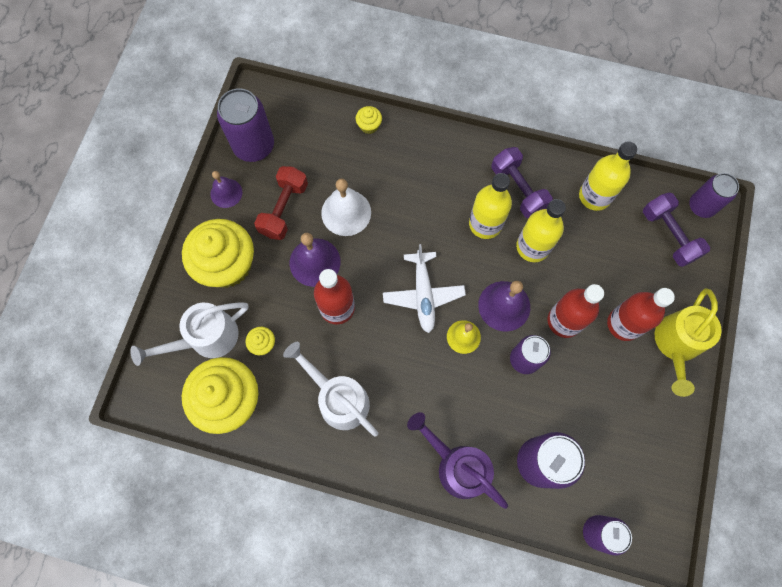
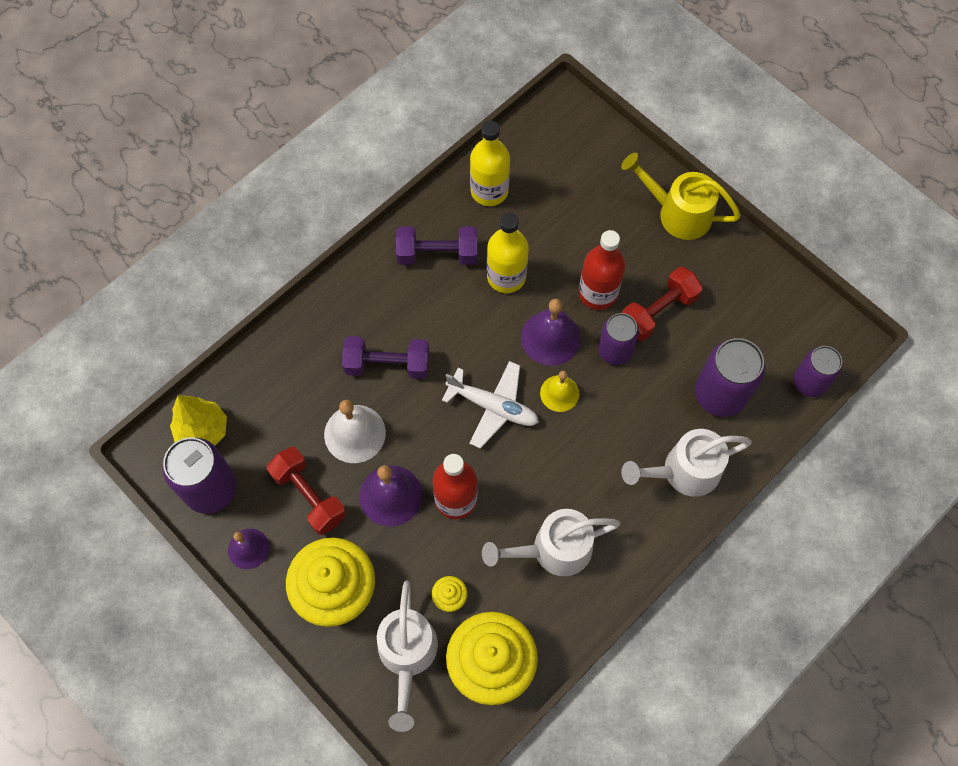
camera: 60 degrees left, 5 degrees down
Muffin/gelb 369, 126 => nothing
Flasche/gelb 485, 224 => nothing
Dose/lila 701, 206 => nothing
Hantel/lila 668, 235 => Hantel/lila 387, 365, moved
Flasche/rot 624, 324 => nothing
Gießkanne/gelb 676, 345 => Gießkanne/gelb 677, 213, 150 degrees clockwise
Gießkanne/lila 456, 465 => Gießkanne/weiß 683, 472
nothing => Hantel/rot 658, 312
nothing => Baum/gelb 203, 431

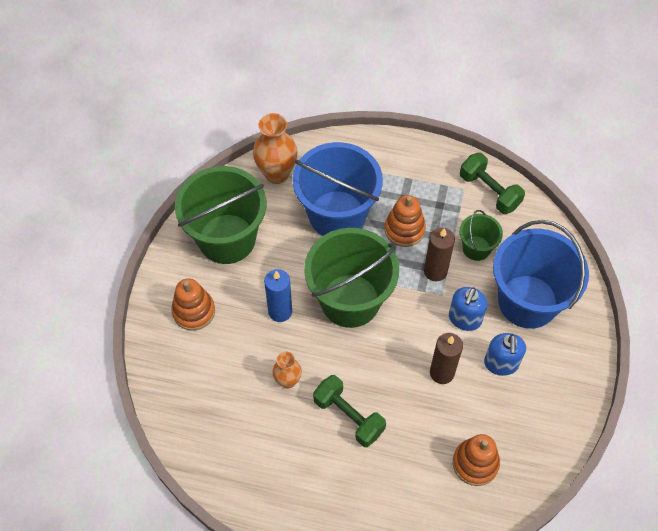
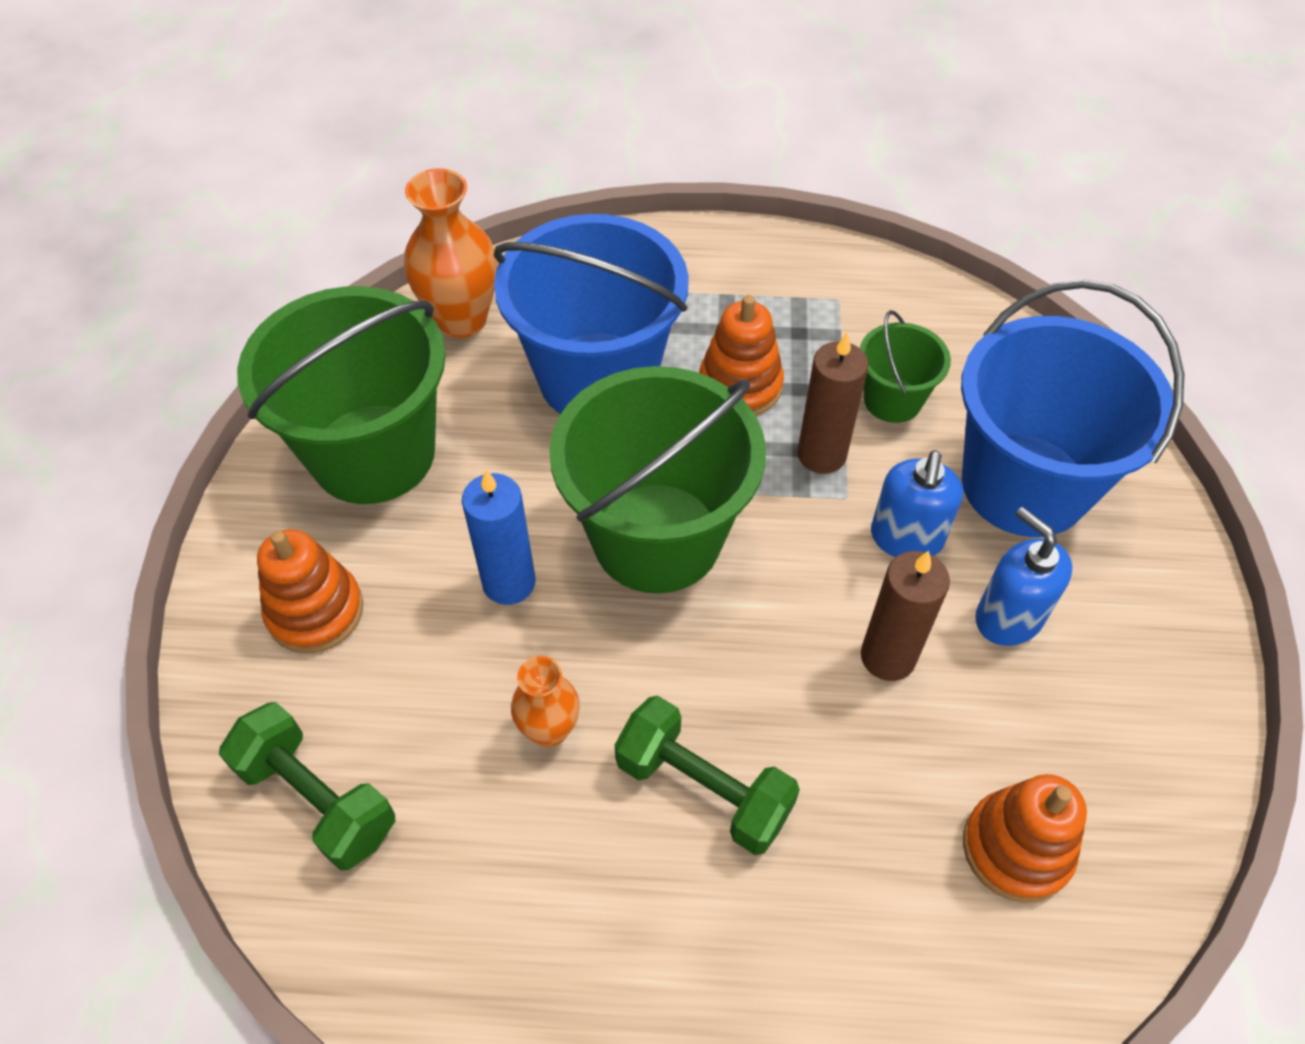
camera: 10 degrees left, 5 degrees down
Hantel/grün 489, 191 => Hantel/grün 317, 799, moved
Seifenspender/blau 501, 364 => Seifenspender/blau 1008, 617, 150 degrees clockwise

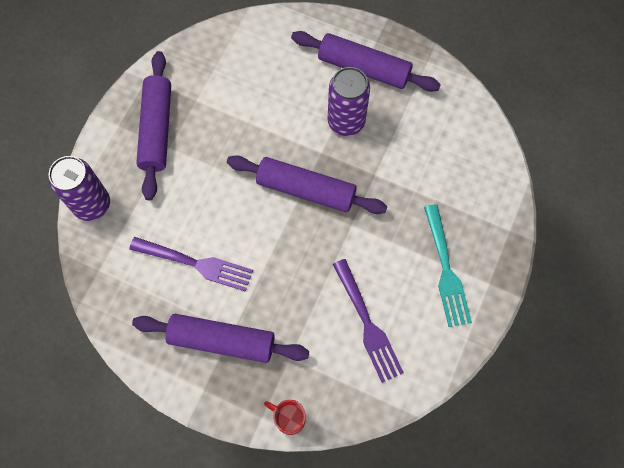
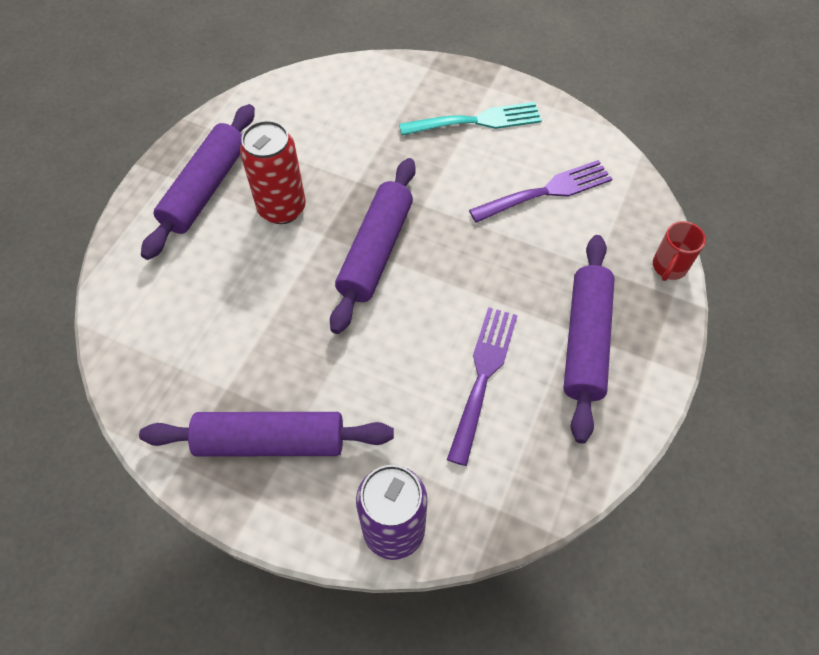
camera: 90 degrees left, 10 degrees down
Dose/lila 346, 122 => Dose/rot 282, 208

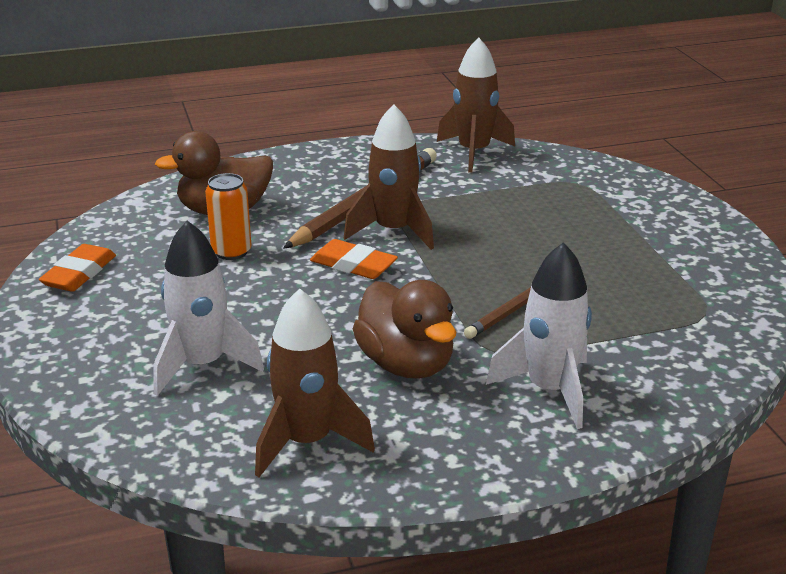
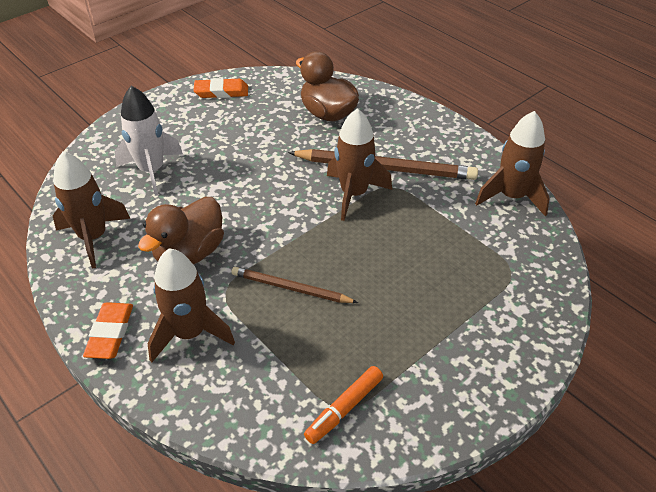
camera: 65 degrees right, 15 degrees up
Dose/orange 231, 252 => nothing
Radiergummi/orange 353, 265 => Radiergummi/orange 110, 333, moved
Rakete/weiß 550, 390 => Rakete/braun 190, 333
nothing => Filzstift/orange 344, 408

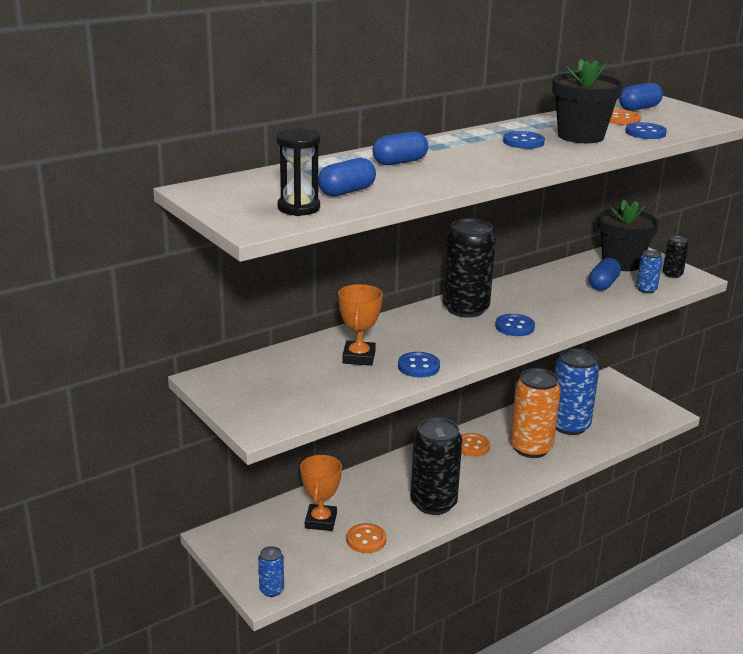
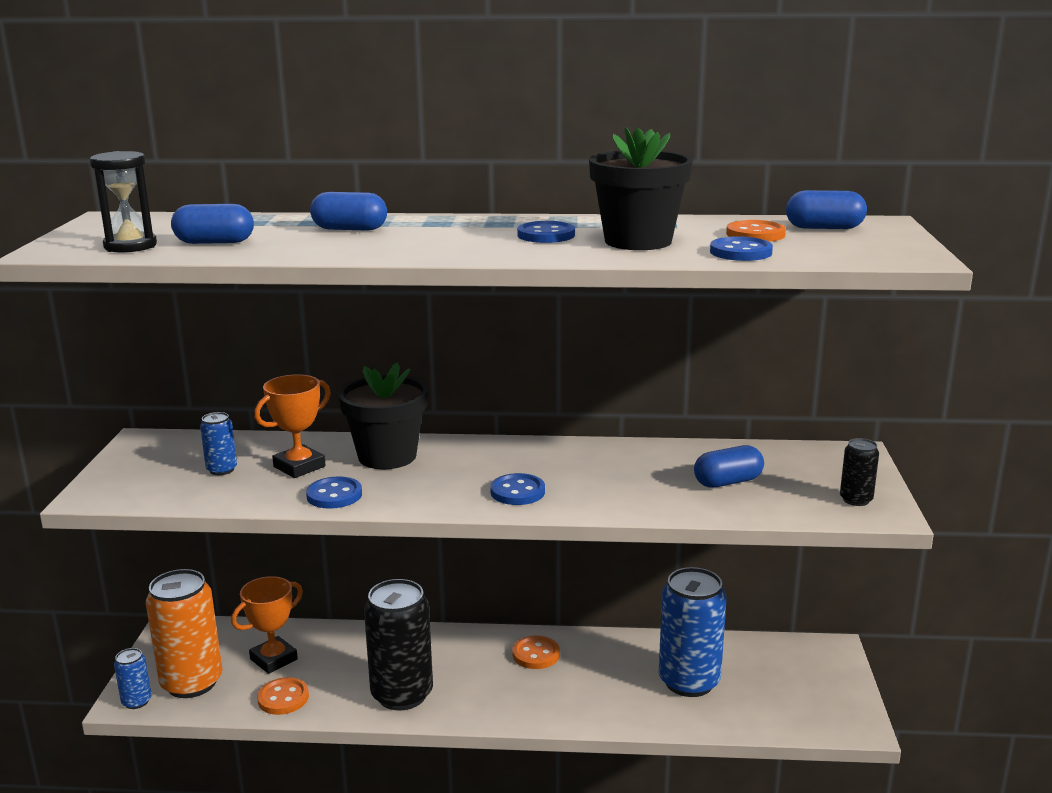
camera: 40 degrees right, 5 degrees down
Blumentopf/schwarz 621, 263 => Blumentopf/schwarz 387, 456, moved
Dose/schwarz 465, 309 => nothing
Dose/blau 646, 290 => Dose/blau 222, 470, moved
Dose/orange 531, 448 => Dose/orange 192, 683, moved

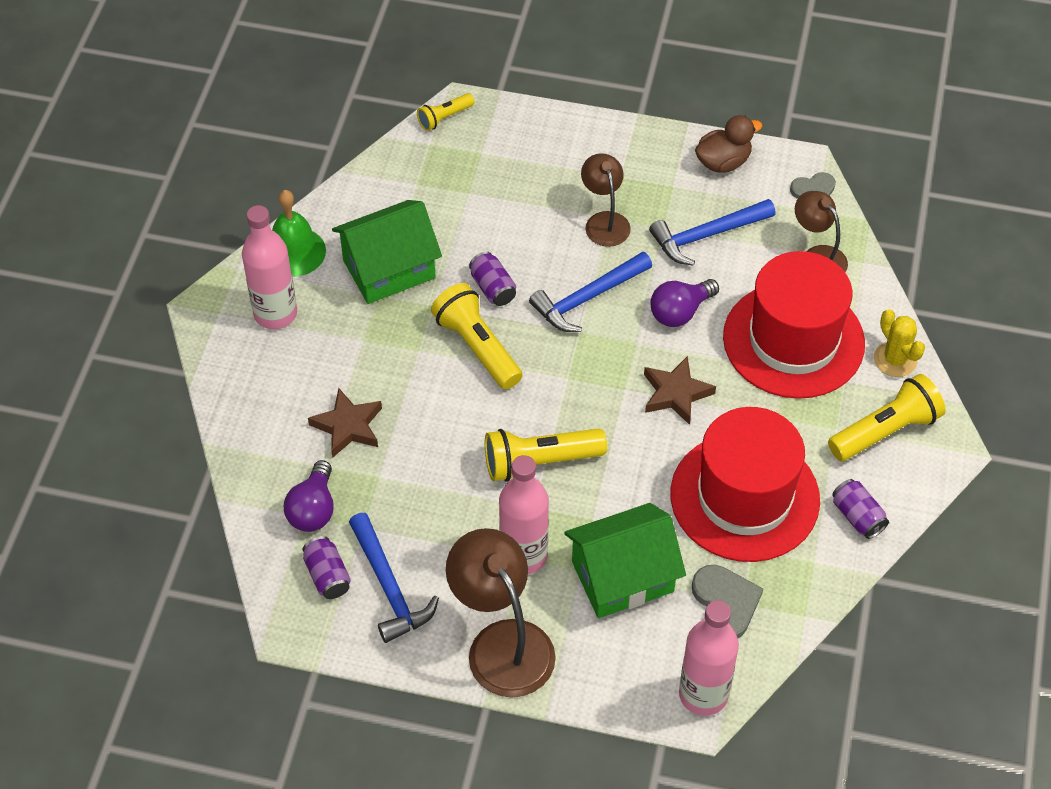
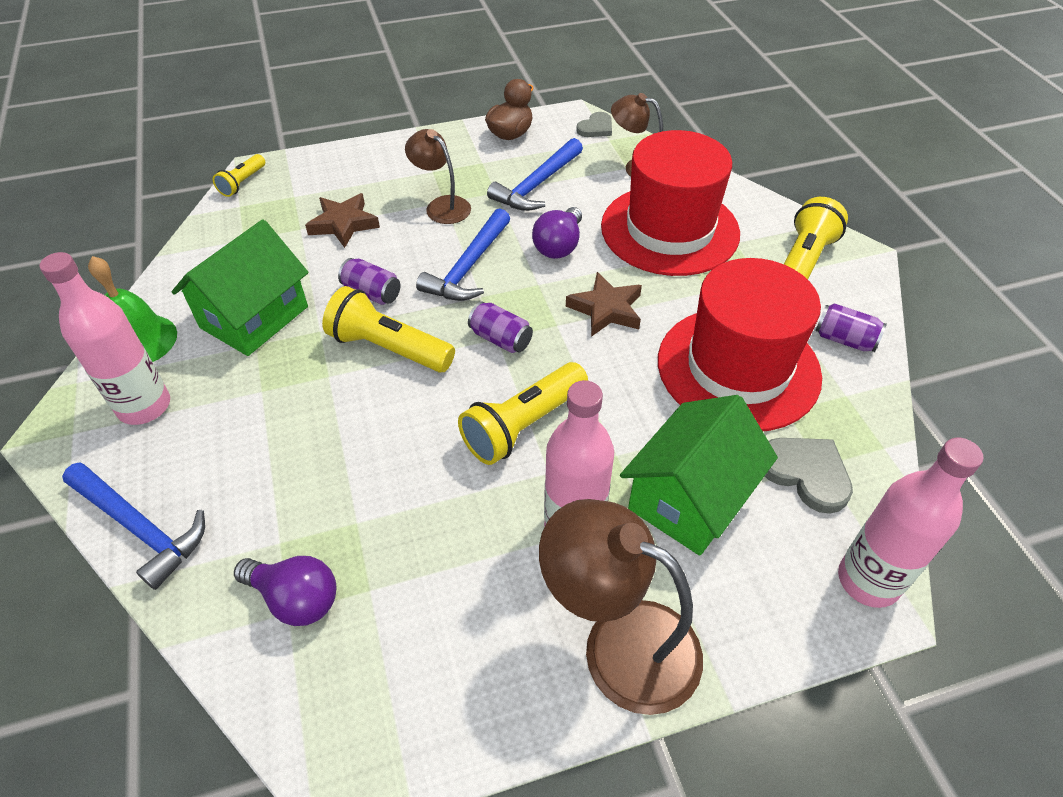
camera: 30 degrees left, 5 degrees down
Kaktus/gelb 895, 359 => nothing
Stern/braun 348, 426 => Stern/braun 343, 224, moved
Glühbirne/lila 313, 509 => Glühbirne/lila 295, 599, 45 degrees counterclockwise
Hammer/blau 389, 587 => Hammer/blau 140, 528, moved
Dose/lila 327, 576 => Dose/lila 501, 339, moved

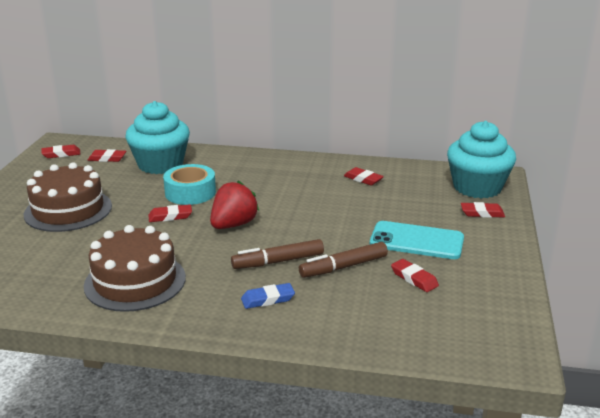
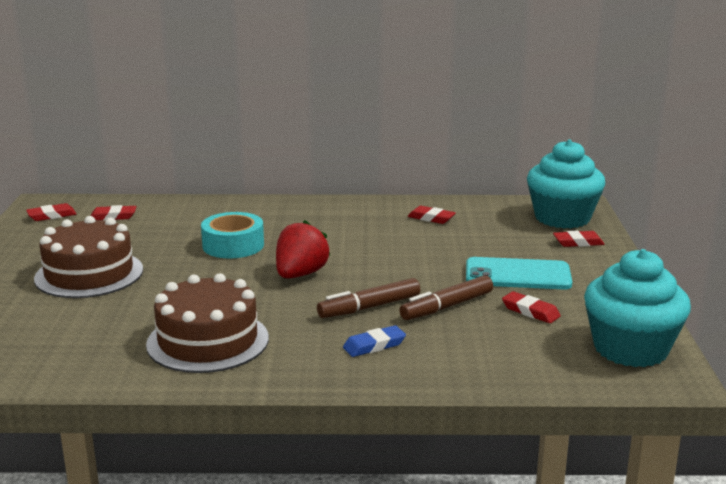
camera: 10 degrees left, 5 degrees down
Muffin/türkis 160, 164 => Muffin/türkis 630, 349, moved
Radiergummi/rot 170, 216 => nothing

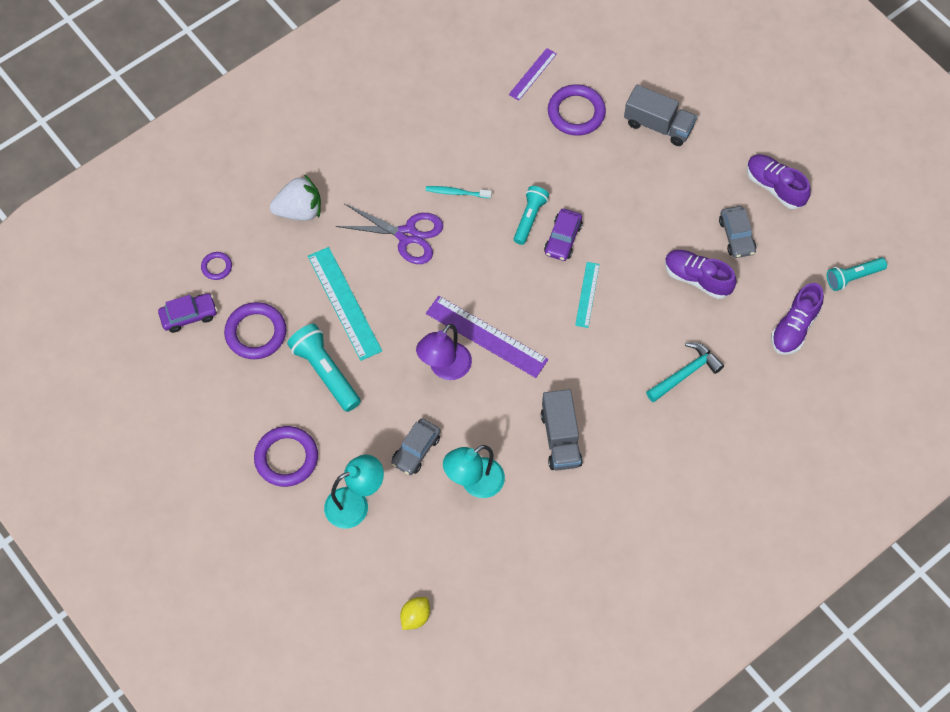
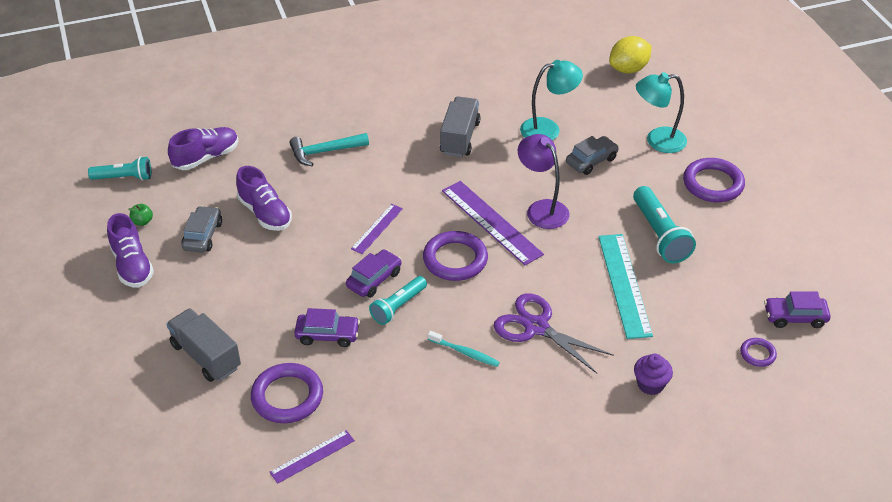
camera: 160 degrees left, 20 degrees down
Erdbeere/weiß 299, 210 => Muffin/lila 650, 384
Lineal/türkis 587, 294 => Lineal/lila 377, 228
Ring/lila 256, 333 => Ring/lila 455, 259, moved
Lampe/lila 445, 368 => Lampe/lila 542, 209, 90 degrees counterclockwise
Zitrone/gelb 415, 617 => Zitrone/gelb 628, 69, x1.58
nothing => Apfel/grün 142, 222
nothing => Auto/lila 327, 335

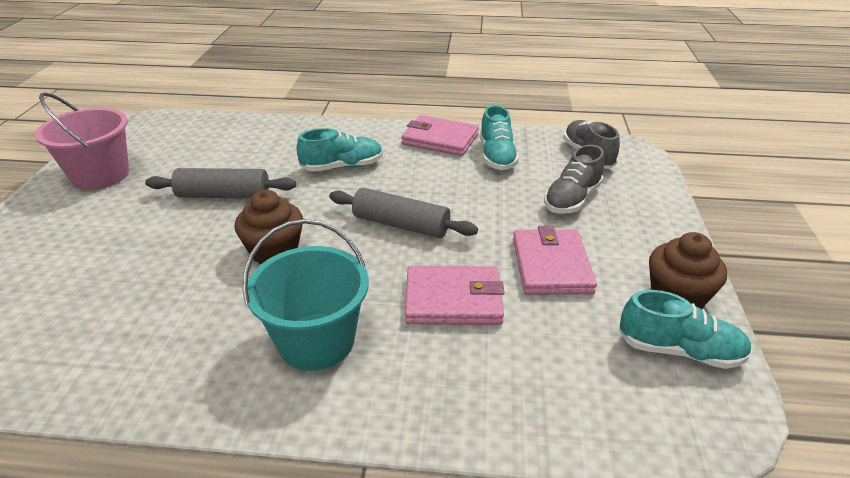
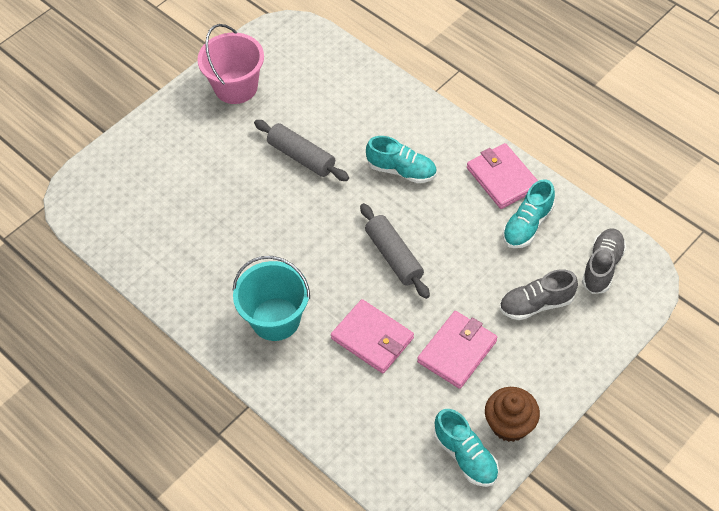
camera: 40 degrees right, 20 degrees up
Muffin/braun 274, 251 => nothing

